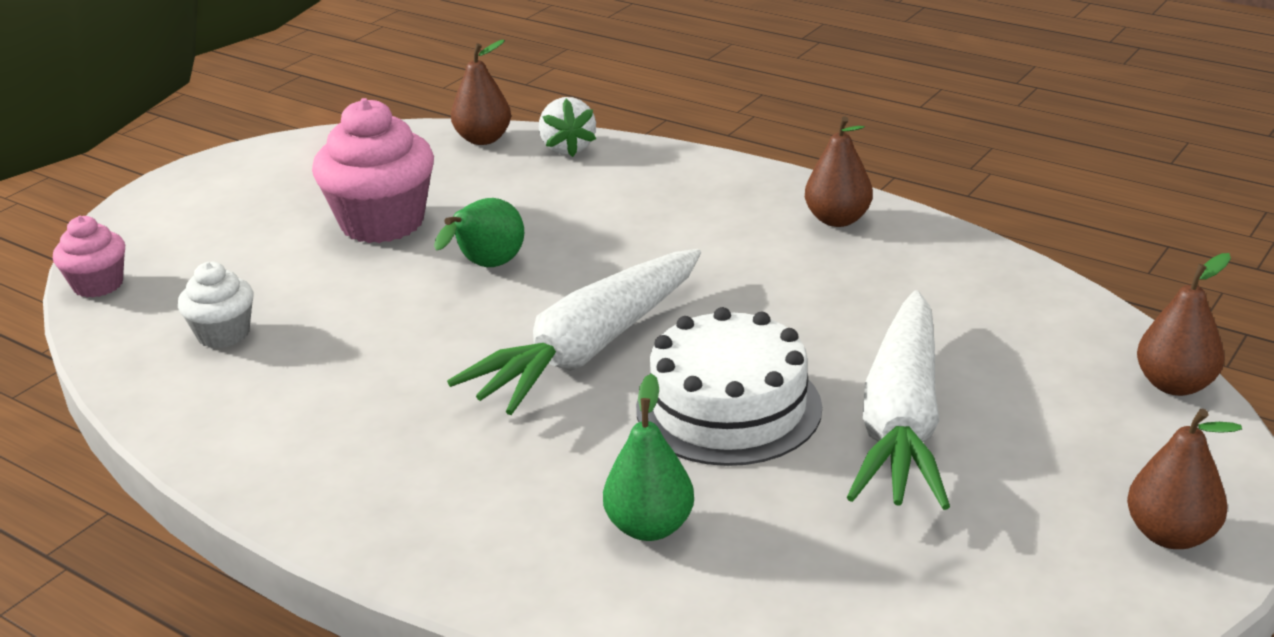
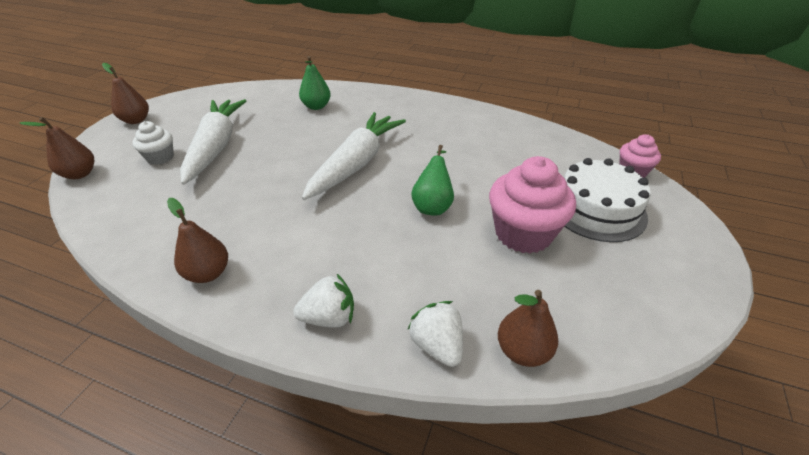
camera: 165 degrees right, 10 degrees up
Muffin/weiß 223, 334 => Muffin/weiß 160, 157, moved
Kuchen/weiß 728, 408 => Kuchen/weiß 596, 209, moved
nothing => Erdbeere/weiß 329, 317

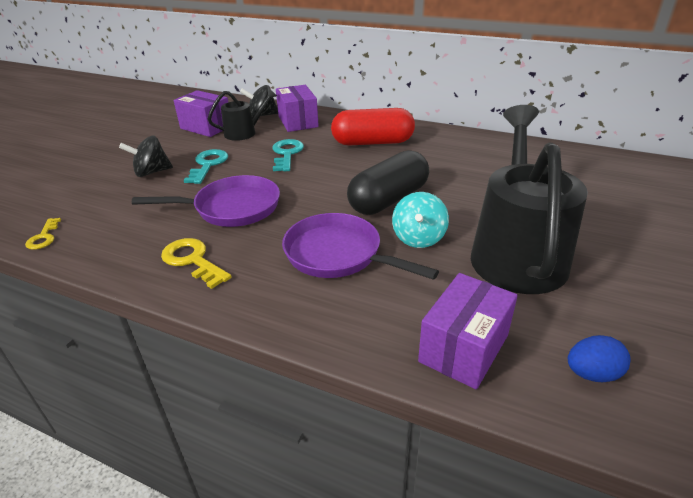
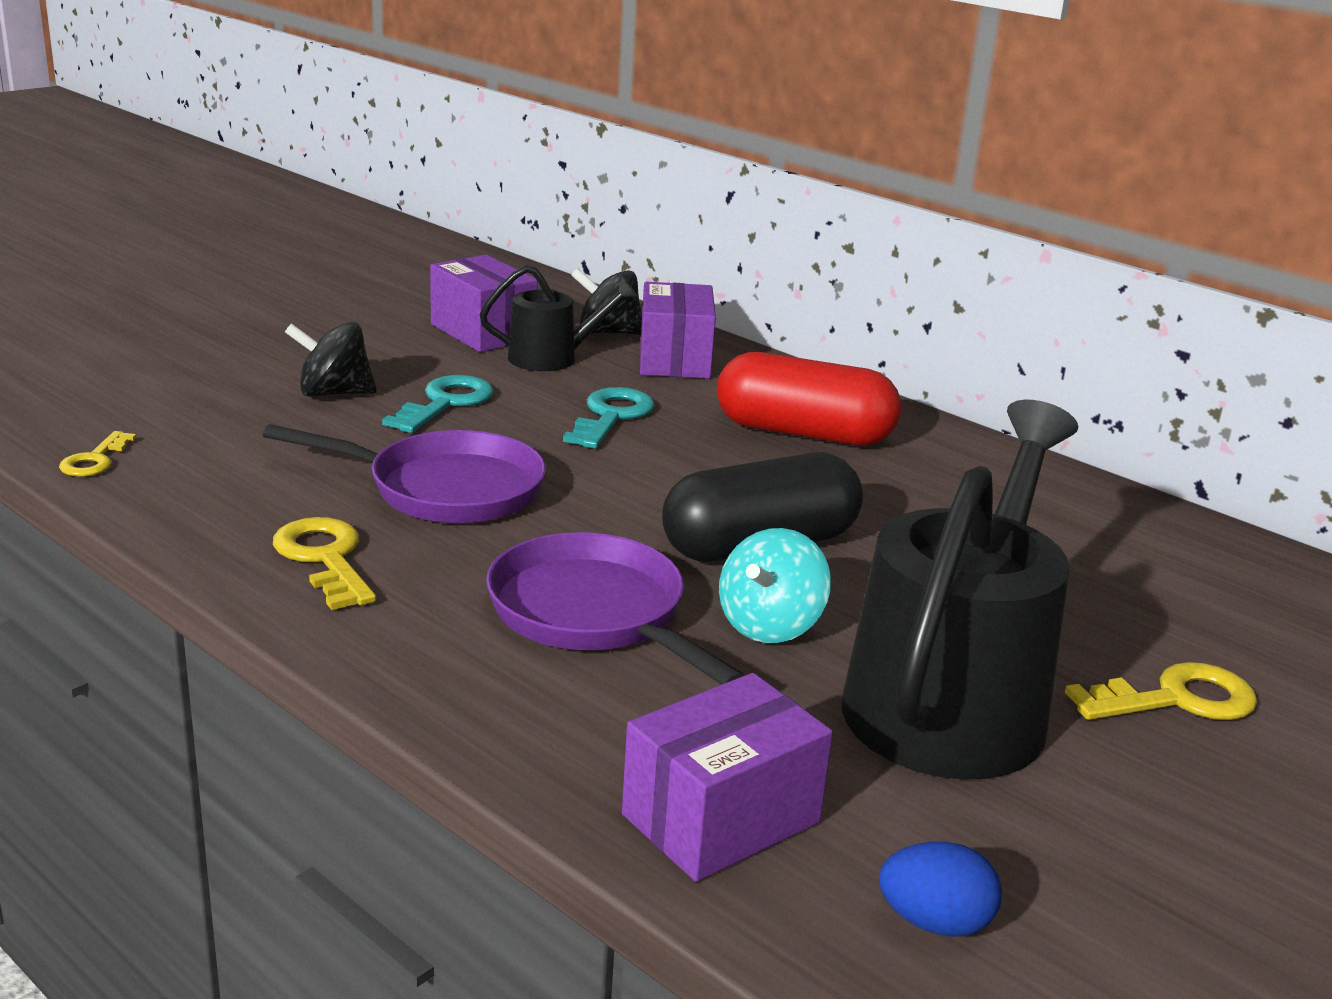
camera: 15 degrees right, 10 degrees down
nothing => Schlüssel/gelb 1177, 699

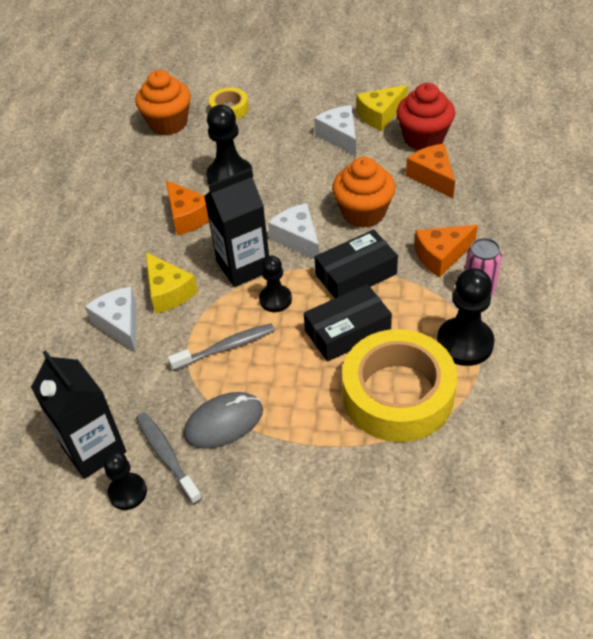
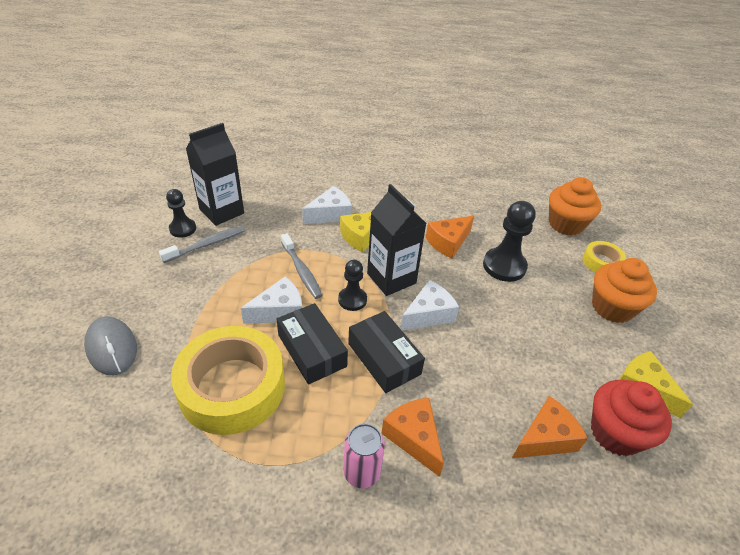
camera: 80 degrees right, 5 degrees down
Käse/weiß 340, 137 => Käse/weiß 279, 311, moved
Muffin/orange 363, 213 => Muffin/orange 612, 307, moved
Bauer/schwarz 464, 343 => nothing
Computermaus/grau 224, 422 => Computermaus/grau 111, 347, moved

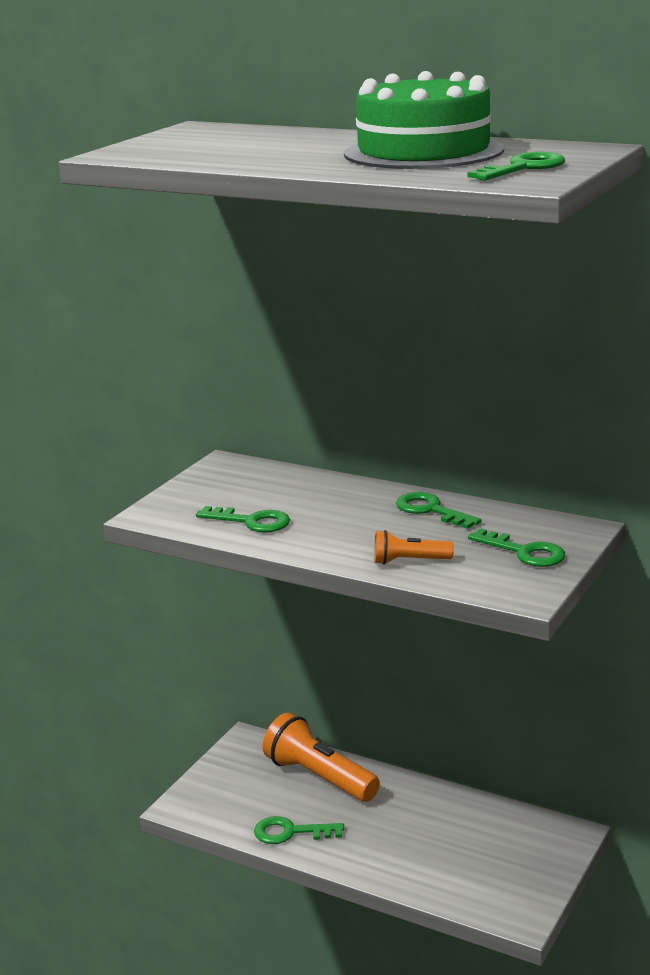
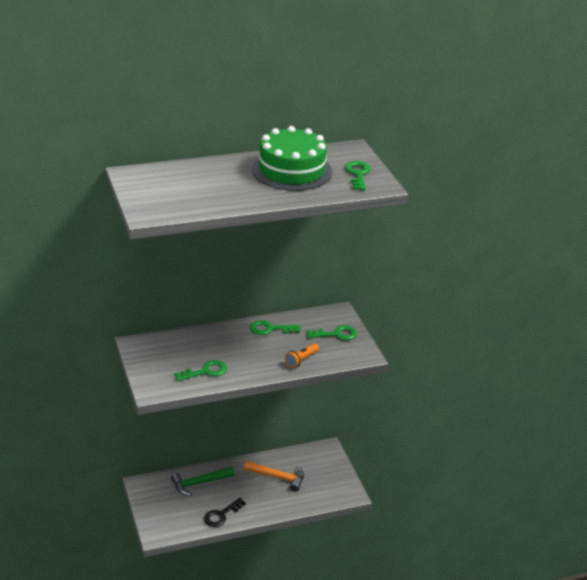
camera: 50 degrees left, 10 degrees up
Taschenlampe/orange 319, 777 => Hammer/grün 199, 483
Schlüssel/grün 290, 832 => Schlüssel/schwarz 221, 515
nothing => Hammer/orange 278, 477

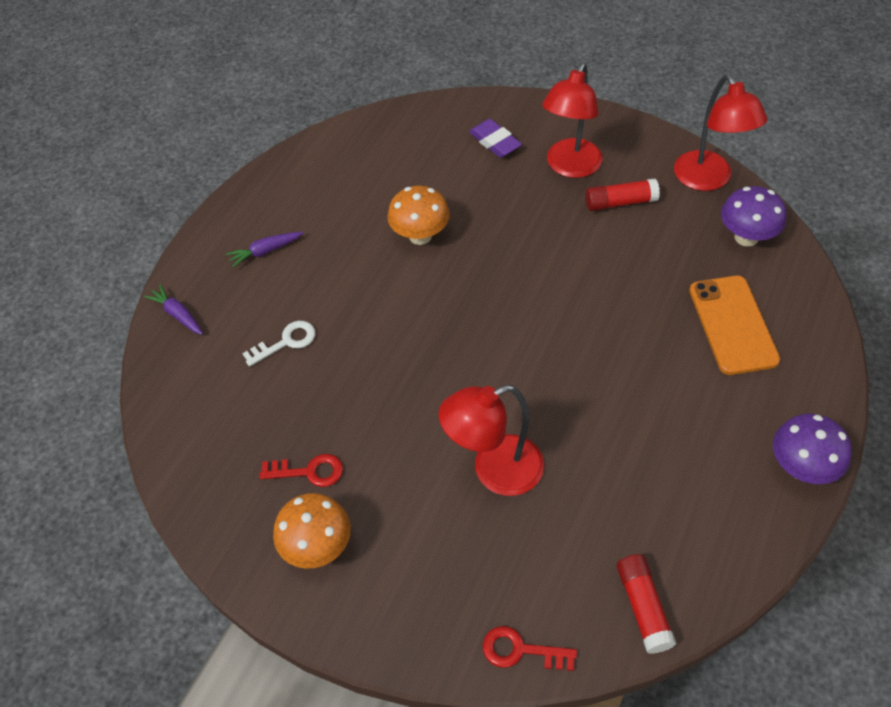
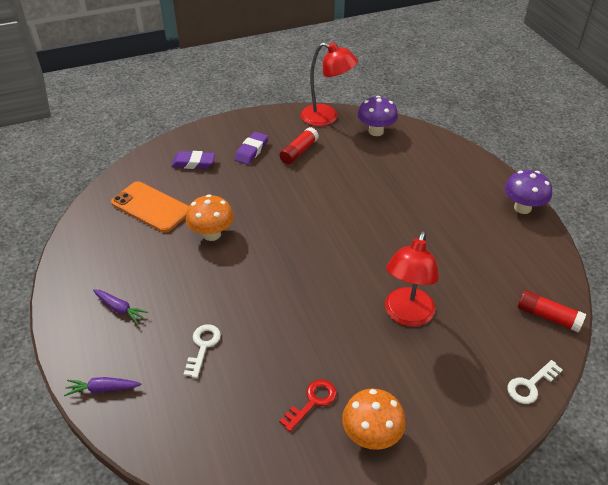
camera: 50 degrees left, 10 degrees down
Lampe/rot 570, 167 => Radiergummi/lila 251, 151
Karotte/lila 265, 251 => Karotte/lila 120, 309, 75 degrees counterclockwise
Handy/orange 733, 325 => Handy/orange 151, 207, moved
Schlüssel/rot 520, 650 => Schlüssel/weiß 530, 385

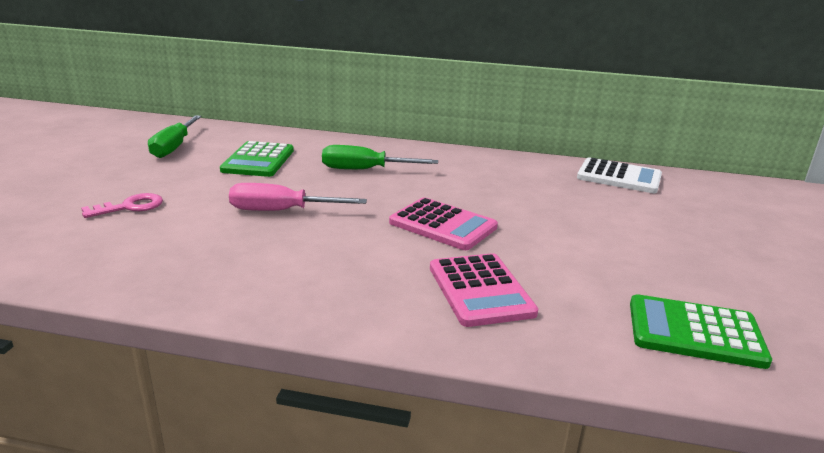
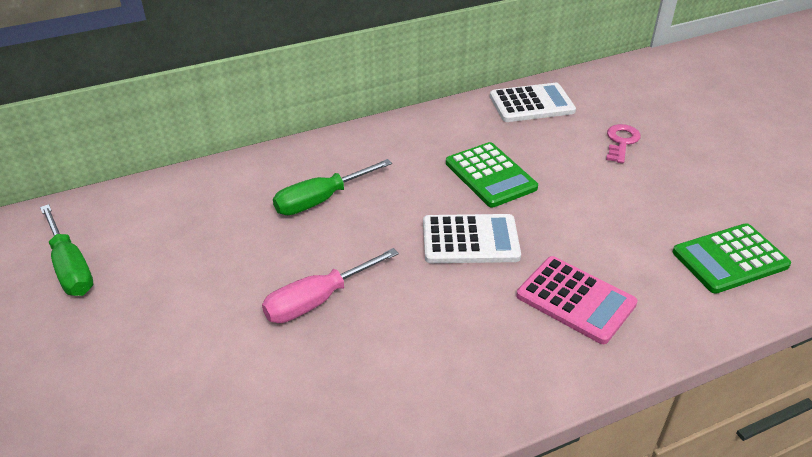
camera: 35 degrees left, 15 degrees up
Taschenrechner/grün 258, 160 => Taschenrechner/grün 490, 175, moved
Schlüssel/rosa 130, 207 => Schlüssel/rosa 621, 142, moved
Taschenrechner/rosa 443, 225 => Taschenrechner/weiß 470, 240

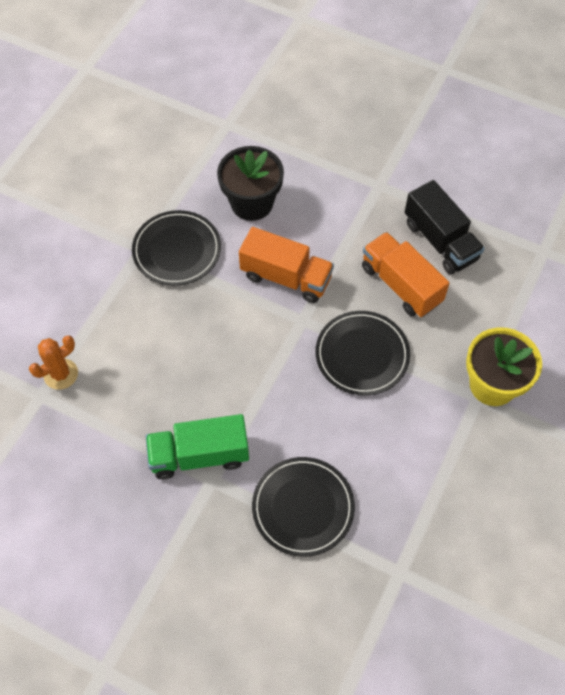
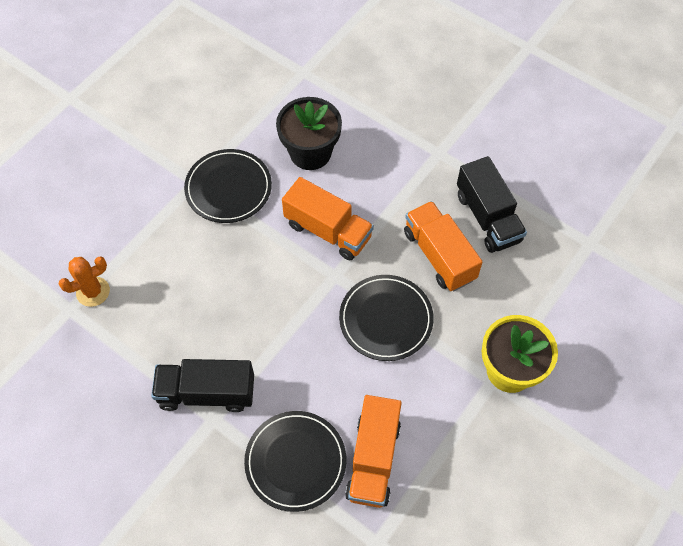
camera: 10 degrees right, 0 degrees up
Lastwagen/grün 199, 455 => Lastwagen/schwarz 206, 393
nothing => Lastwagen/orange 373, 459

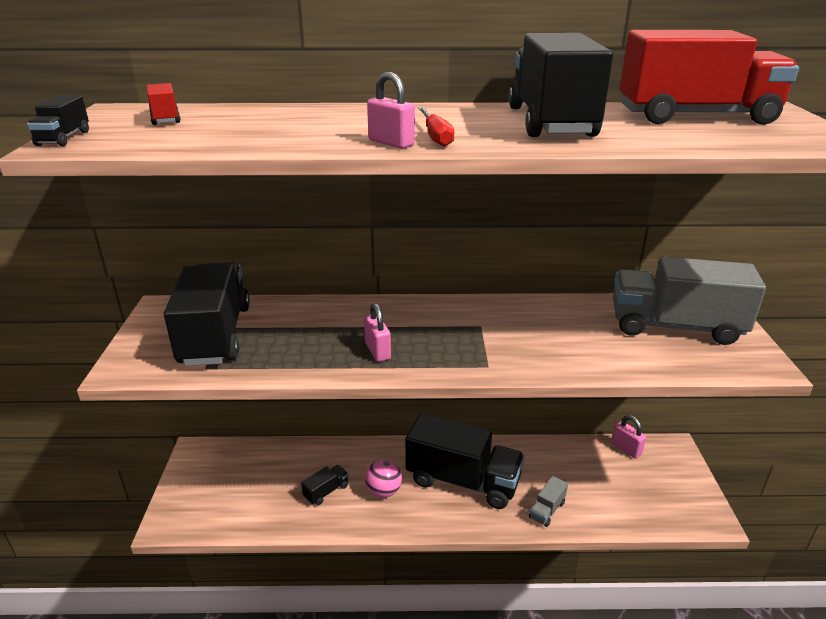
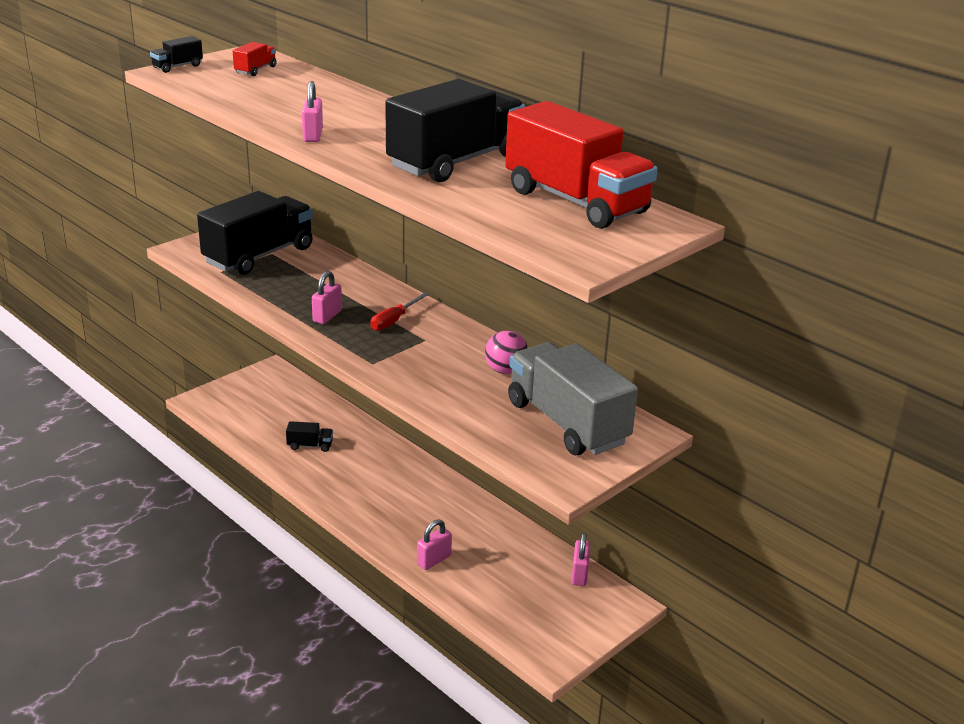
camera: 45 degrees right, 0 degrees up
Schraubenzieher/rot 435, 137 => Schraubenzieher/rot 394, 320, moved
Lastwagen/schwarz 463, 481 => nothing
Ball/rosa 383, 491 => Ball/rosa 505, 371, moved
Lastwagen/grau 547, 510 => Vorhängeschloss/rosa 434, 560

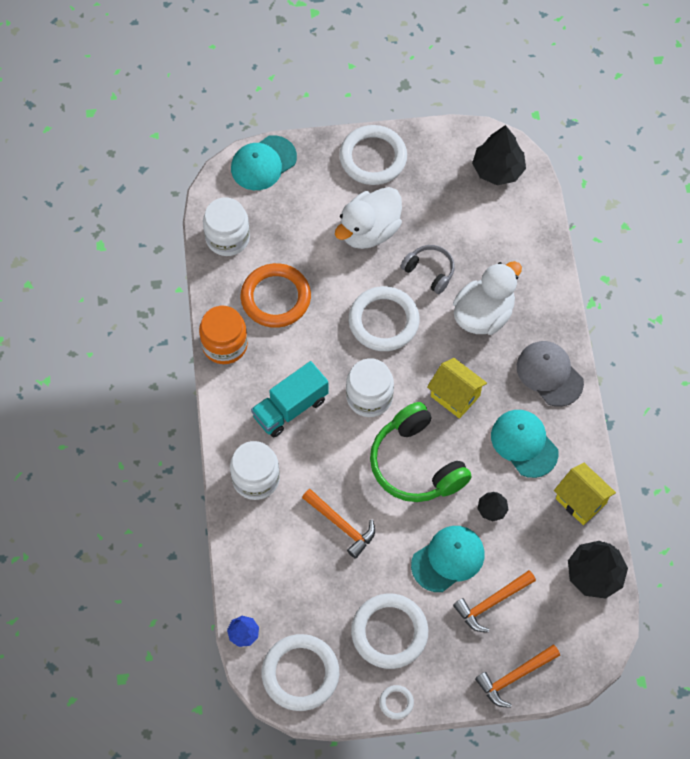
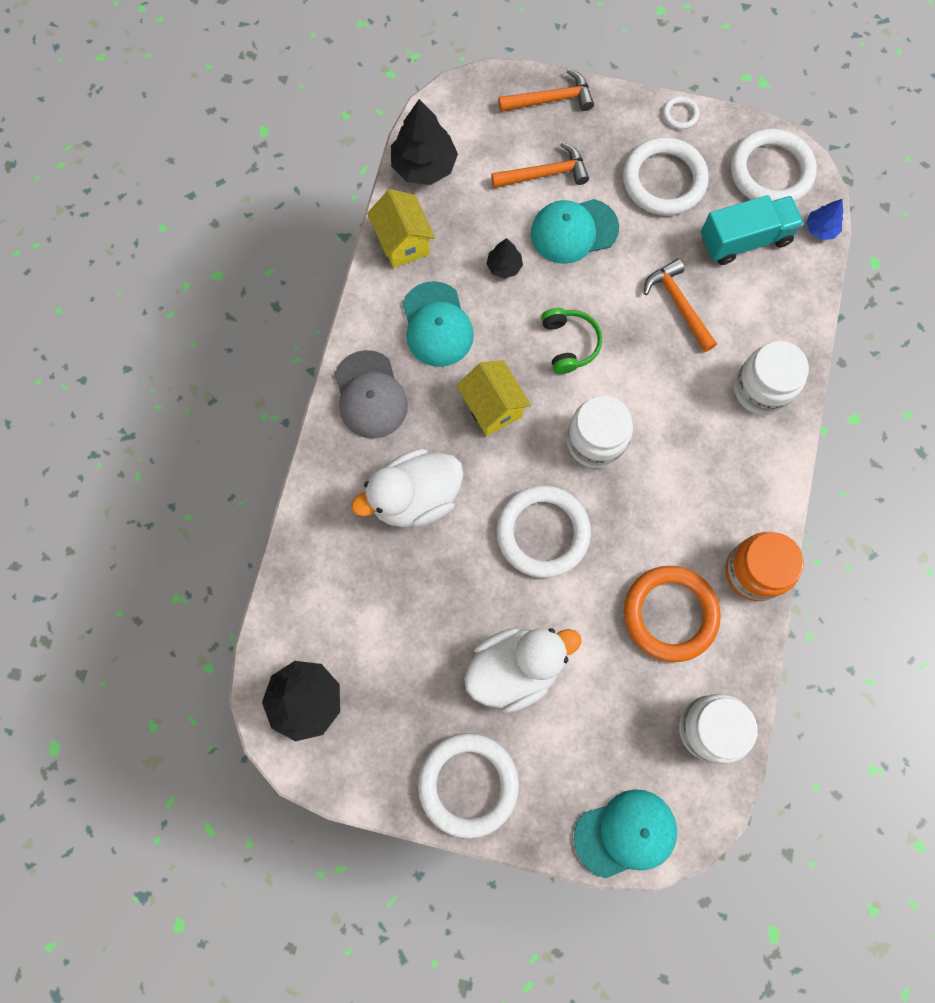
camera: 160 degrees left, 10 degrees up
Kopfhörer/grau 429, 271 => nothing
Lastwagen/türkis 290, 408 => Lastwagen/türkis 744, 240, moved
Kopfhörer/grün 416, 463 => Kopfhörer/grün 569, 344, x0.55

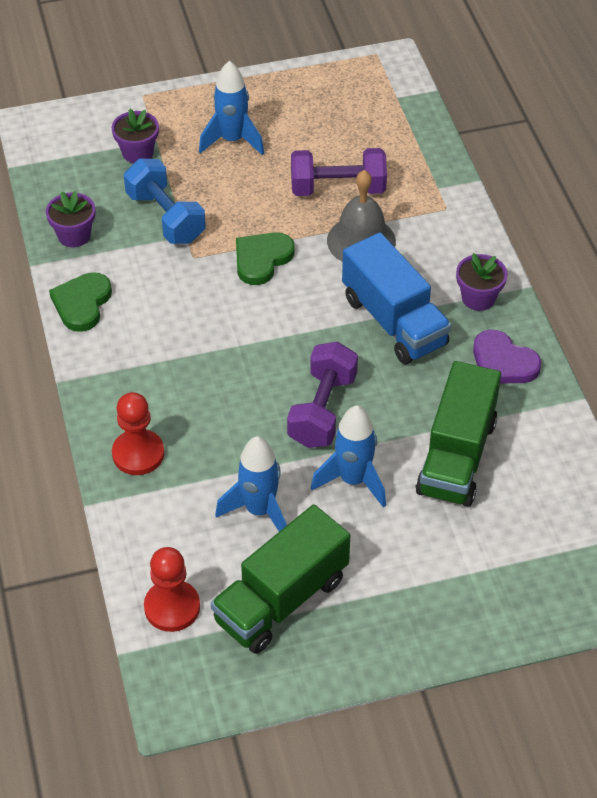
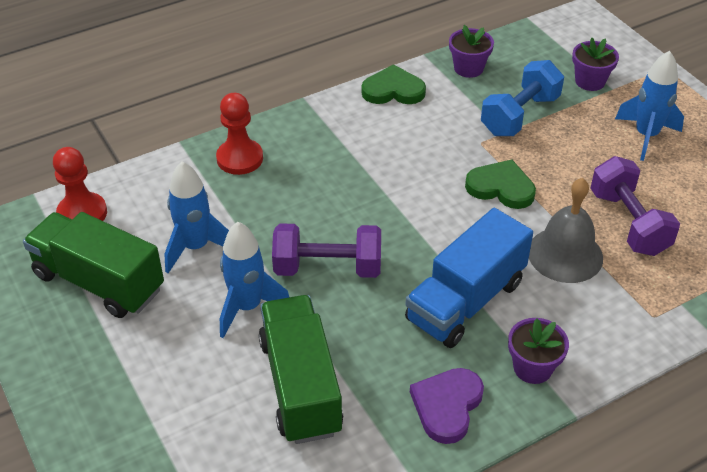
camera: 75 degrees right, 5 degrees down
Lastwagen/grün 456, 456 => Lastwagen/grün 300, 385, 75 degrees clockwise

